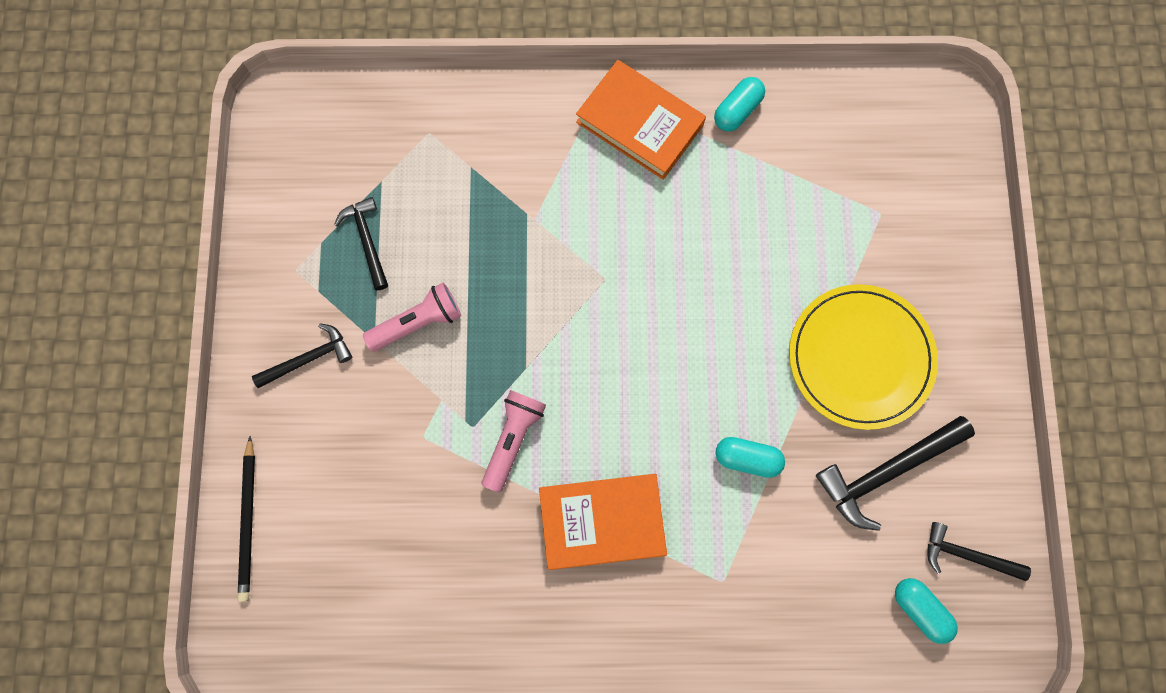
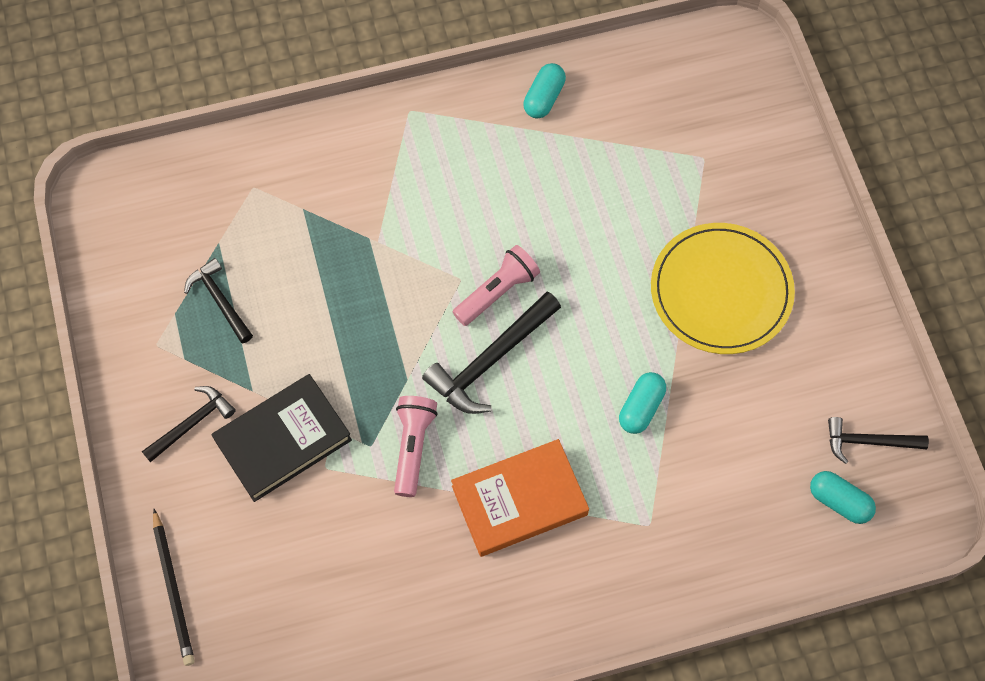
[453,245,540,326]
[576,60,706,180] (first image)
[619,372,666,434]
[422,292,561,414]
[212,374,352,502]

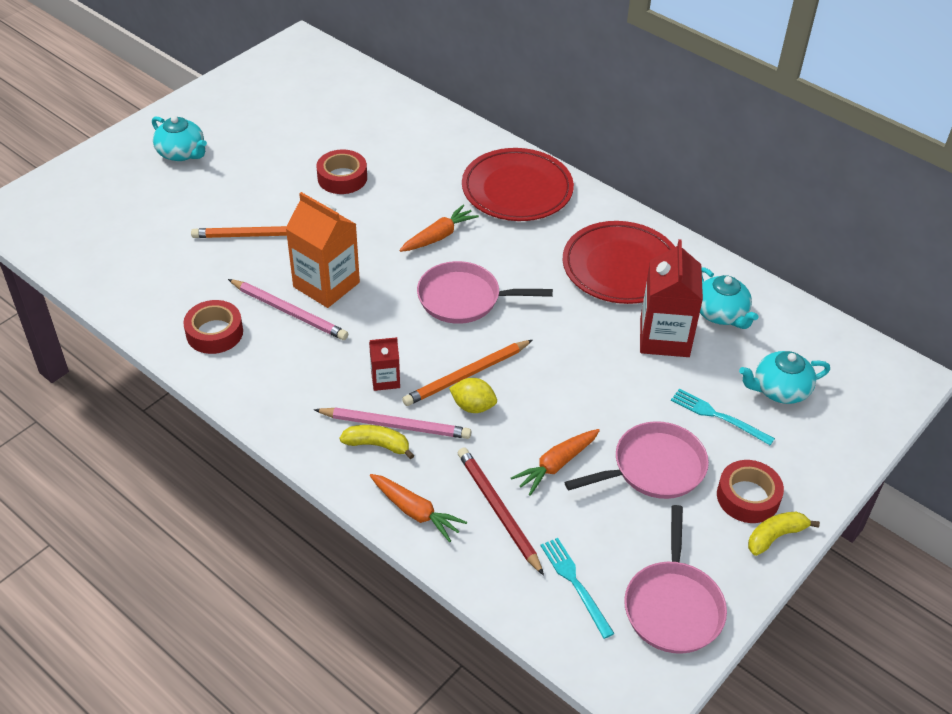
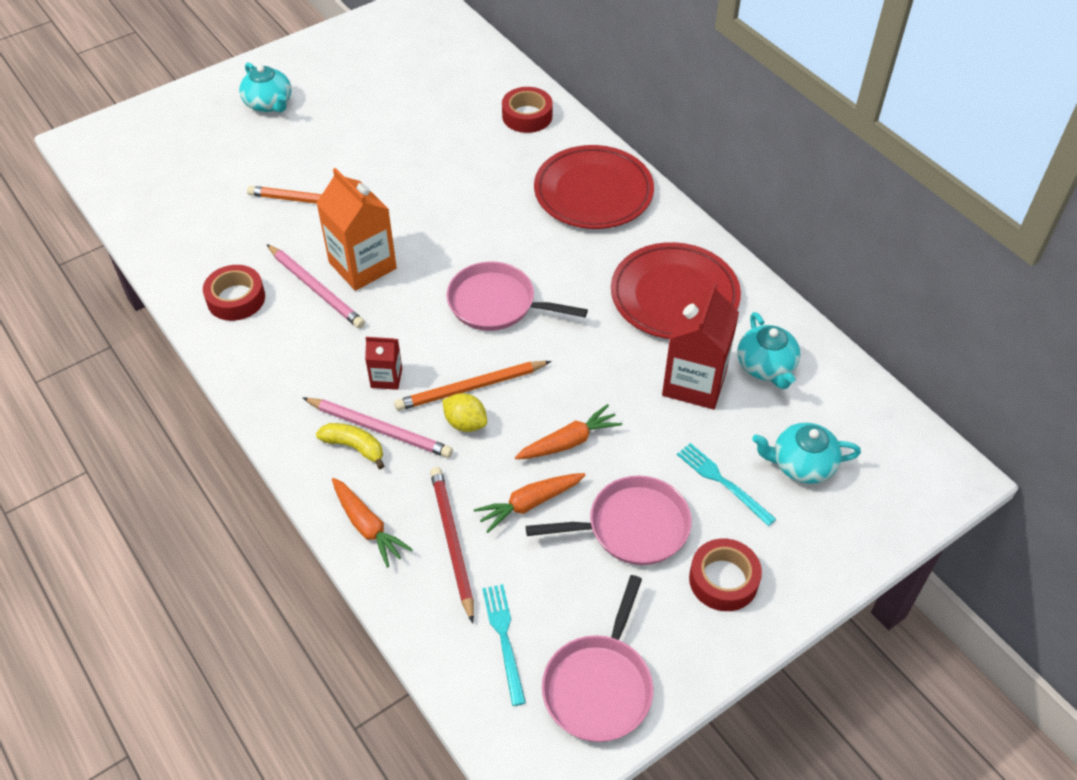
[502,87,553,133]
[515,404,622,459]
[748,512,820,556] (first image)

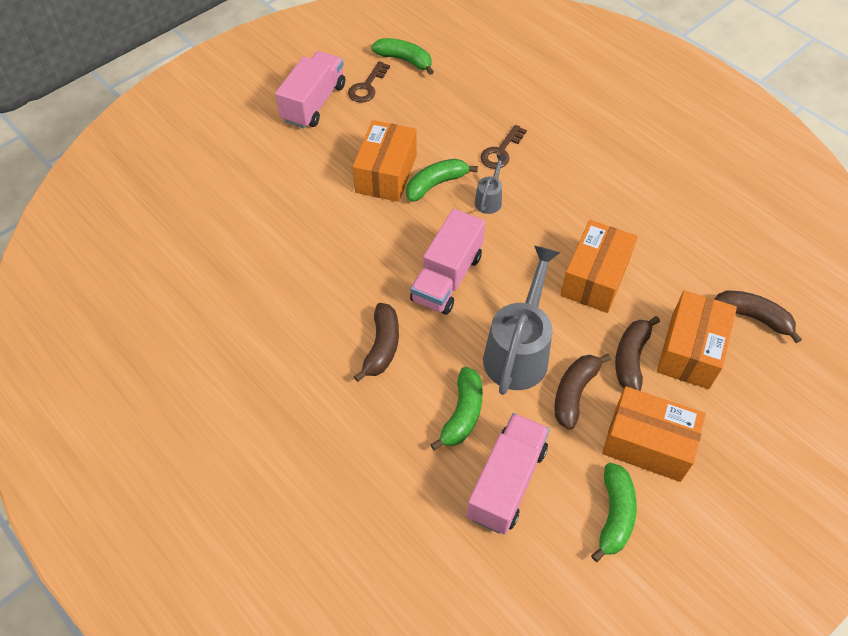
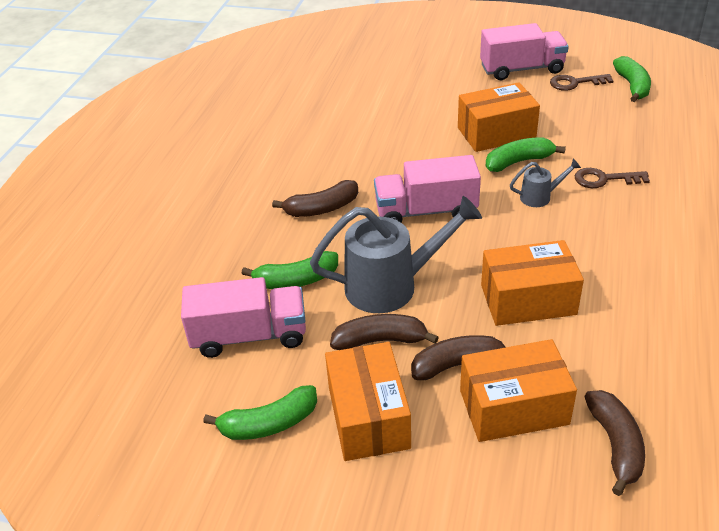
[486,137,566,172]

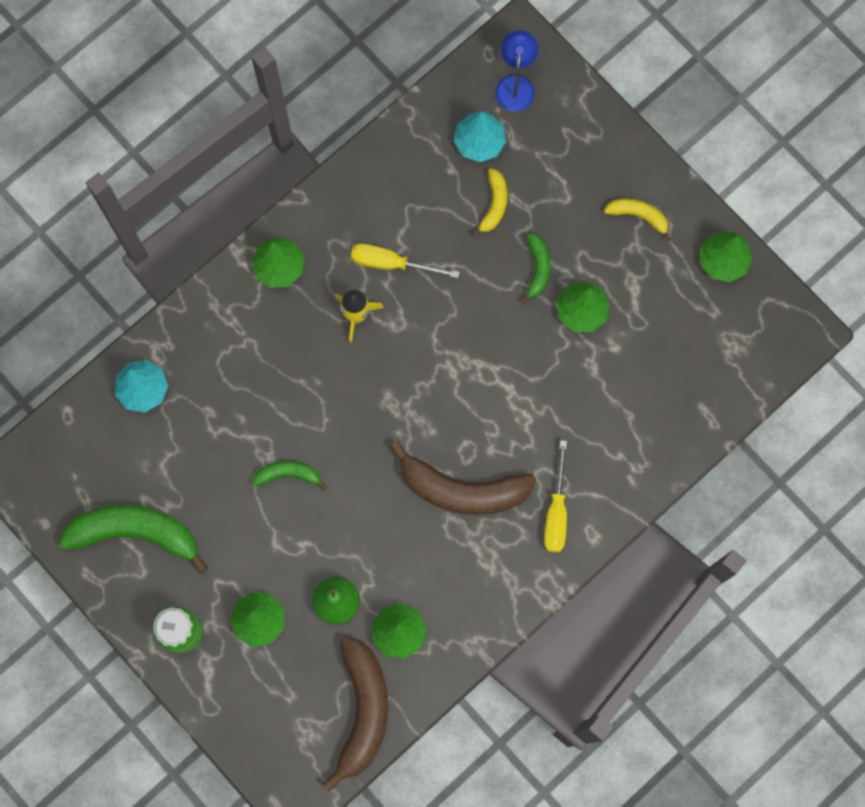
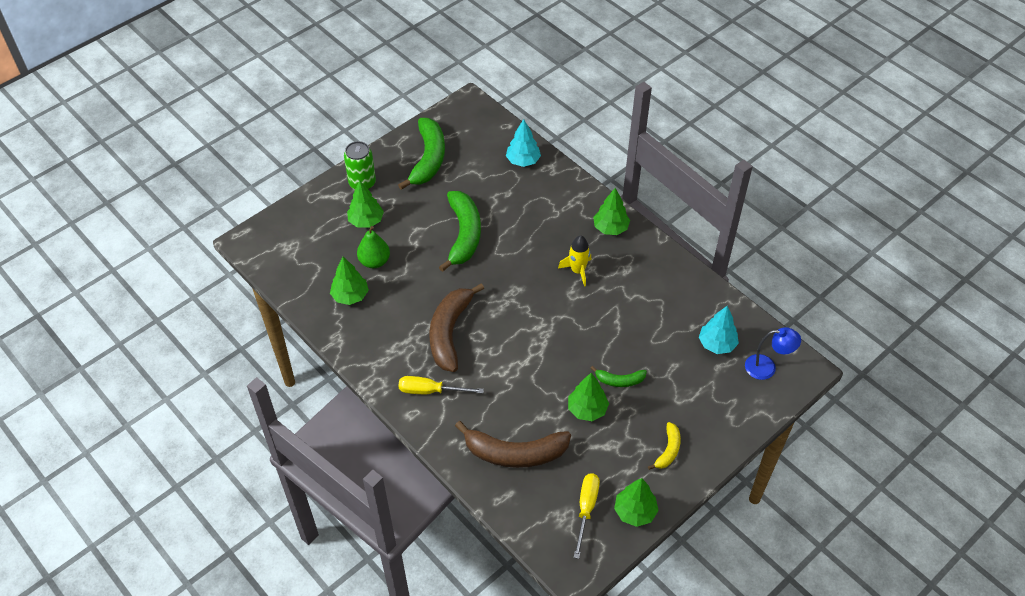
[439,191,481,272]
[455,421,571,468]
[574,473,600,559]
[472,168,508,236] (first image)

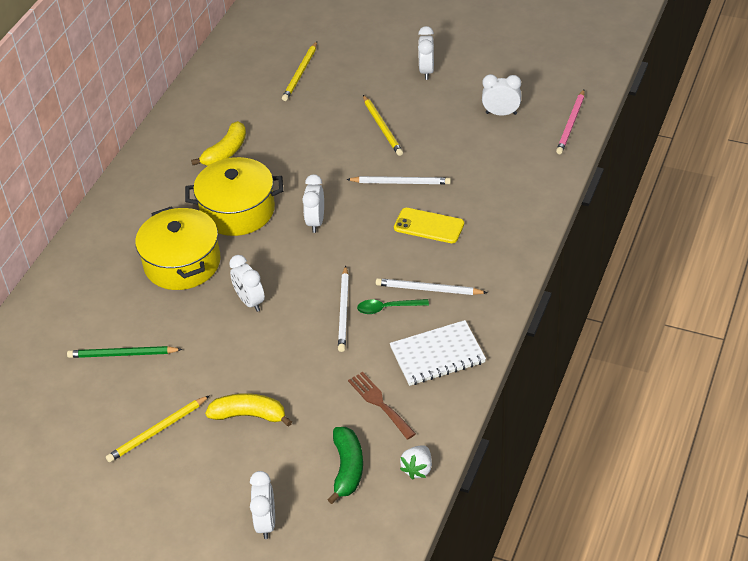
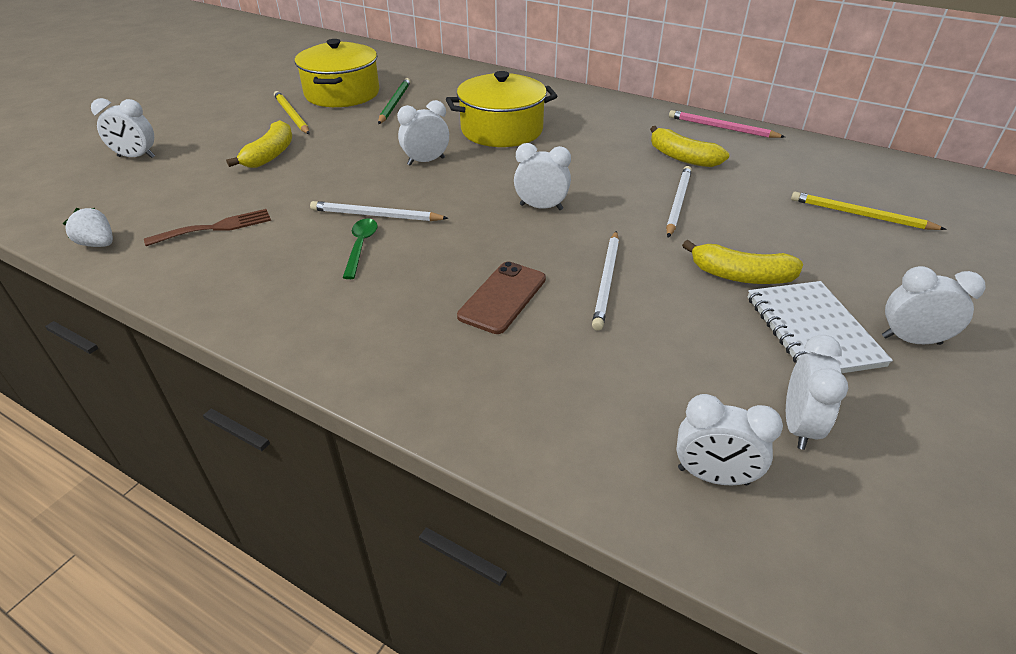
[295,39,379,107]
[327,427,363,504] (first image)
[682,240,803,284]
[666,166,692,238]
[748,281,893,373]
[457,261,546,334]
[669,110,785,138]
[676,394,783,485]

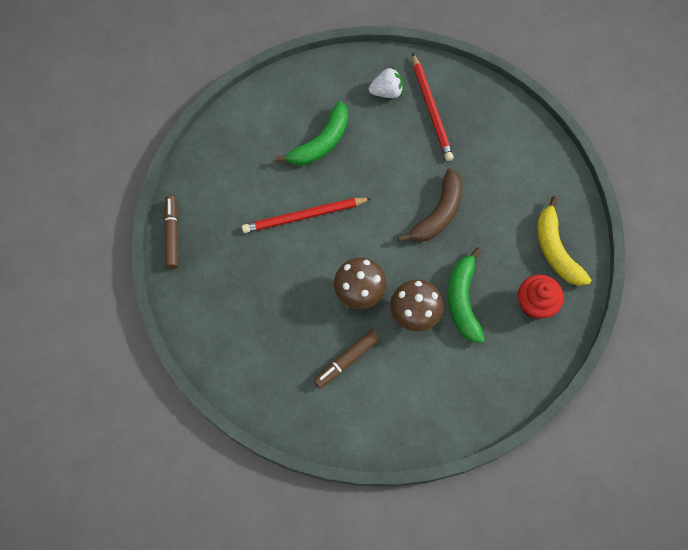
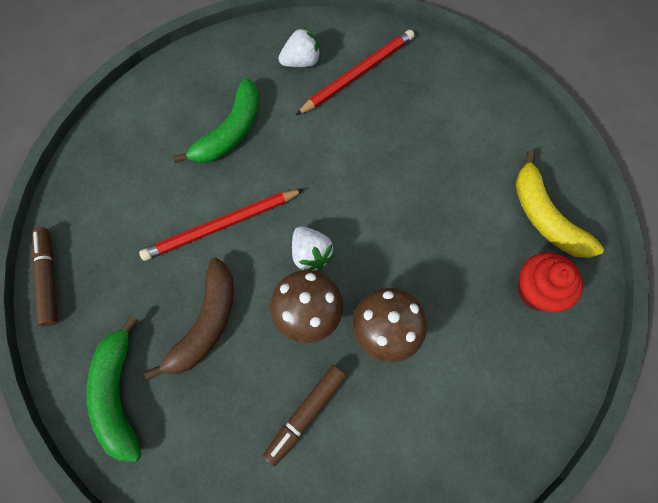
[144,257,234,380]
[296,30,414,115]
[87,316,142,462]
[292,226,335,271]

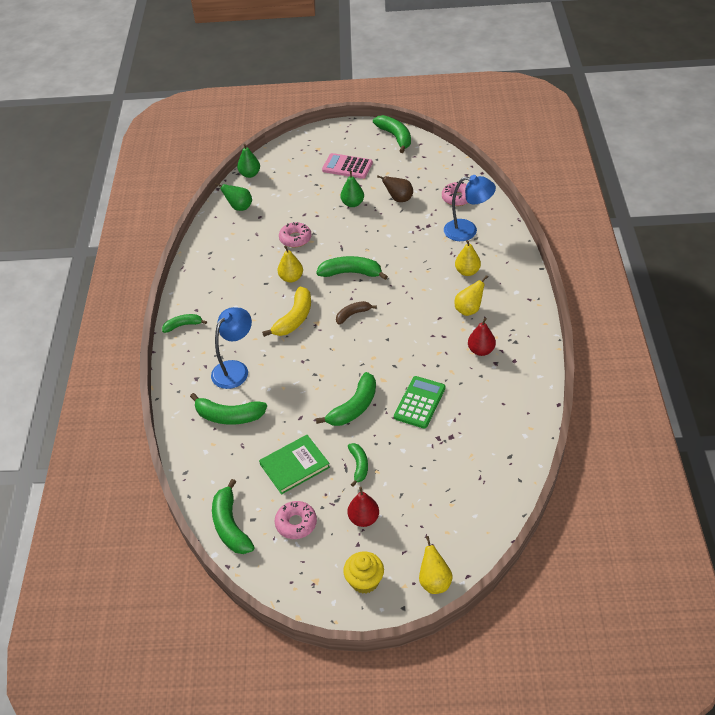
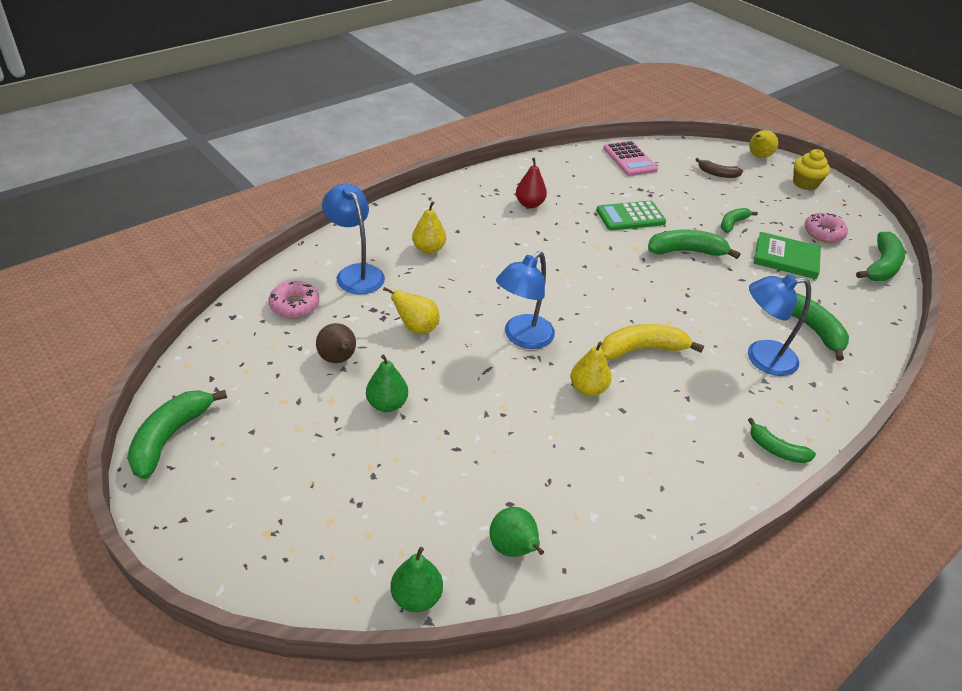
[279,222,311,248] (first image)
[496,251,555,349]
[603,141,658,176]
[695,158,743,178]
[348,487,379,527] (first image)
[383,287,440,334]

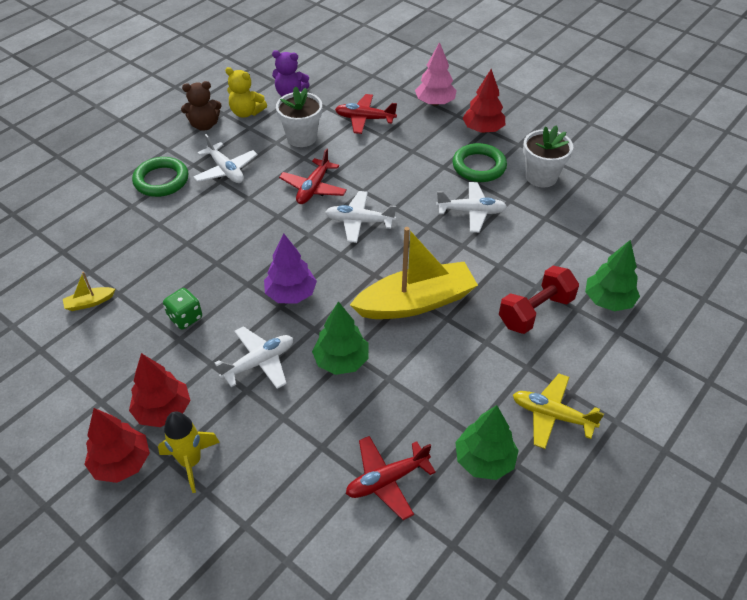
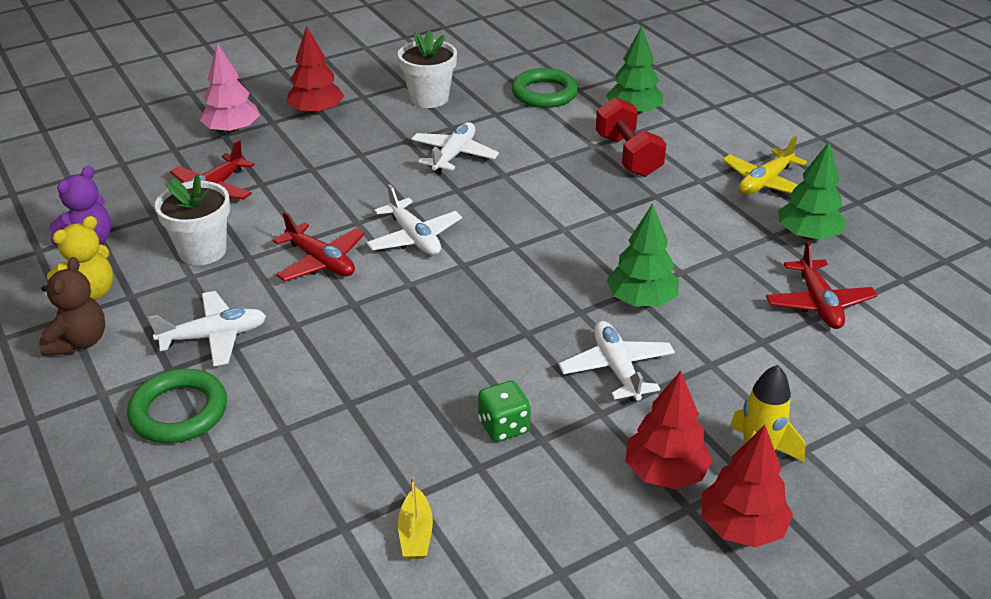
[264,233,317,304] (first image)
[366,184,462,255]
[350,227,478,319] (first image)
[512,68,578,108]

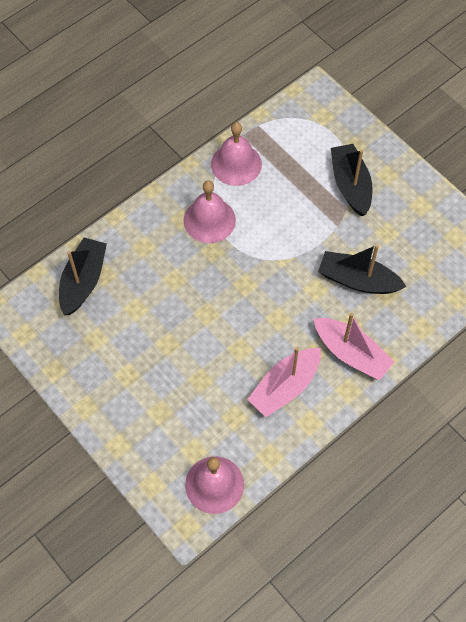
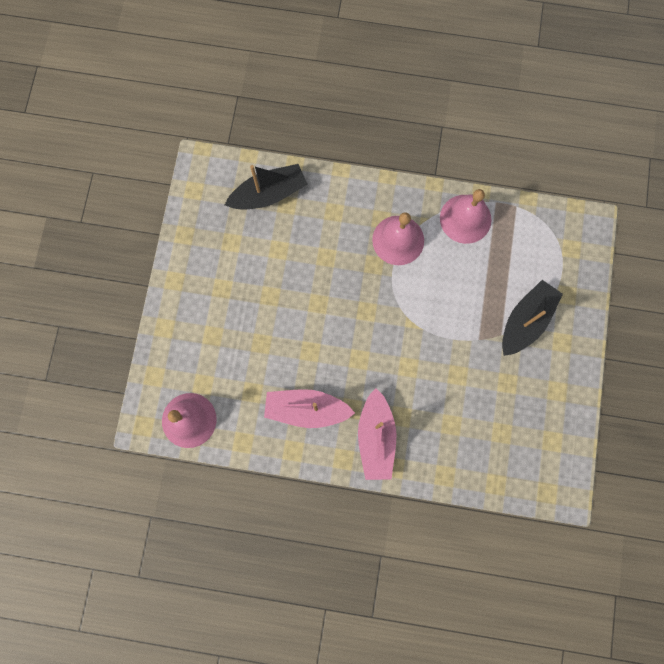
[318,244,407,294] (first image)

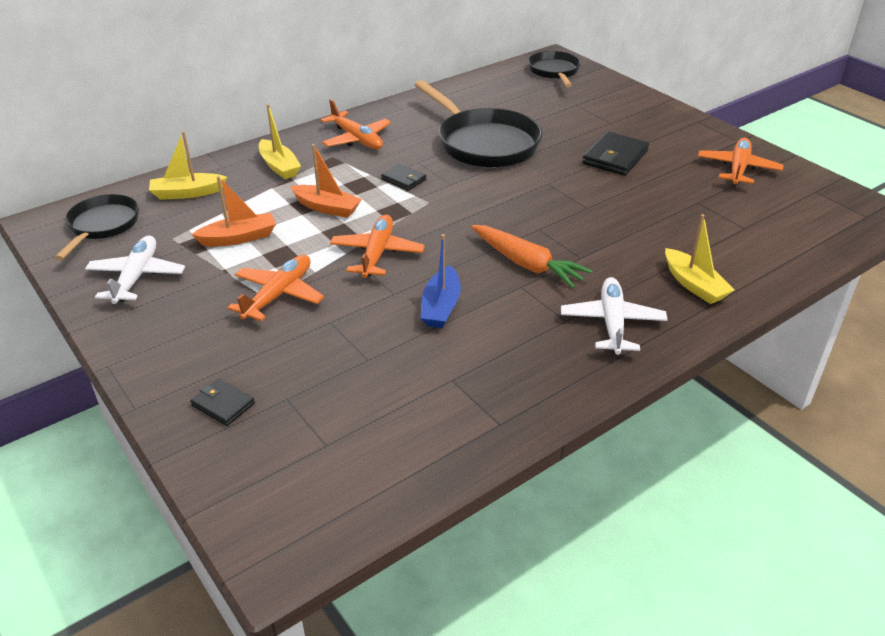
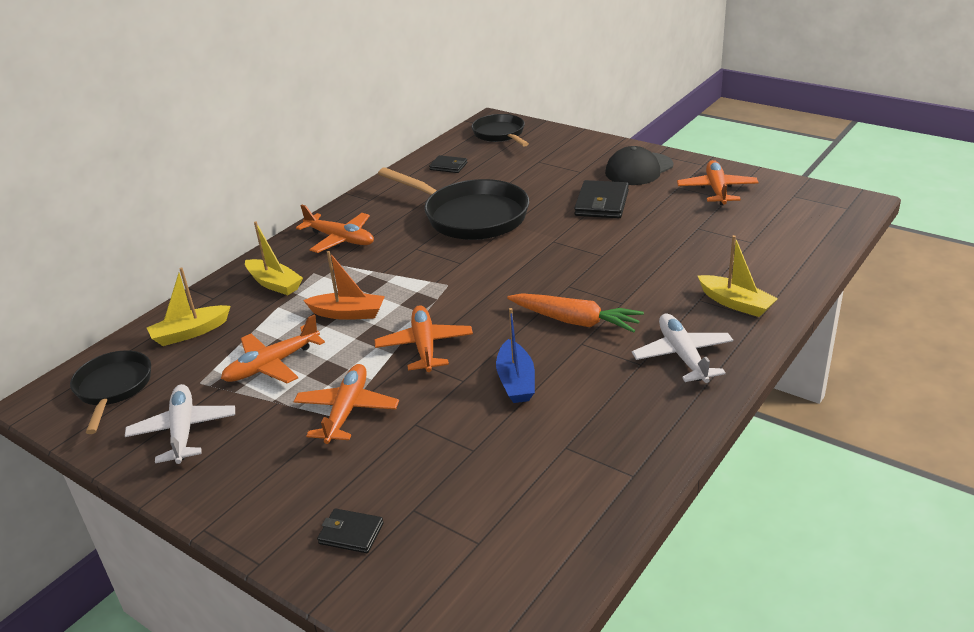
[221,314,325,383]
[429,155,467,173]
[605,146,673,185]

